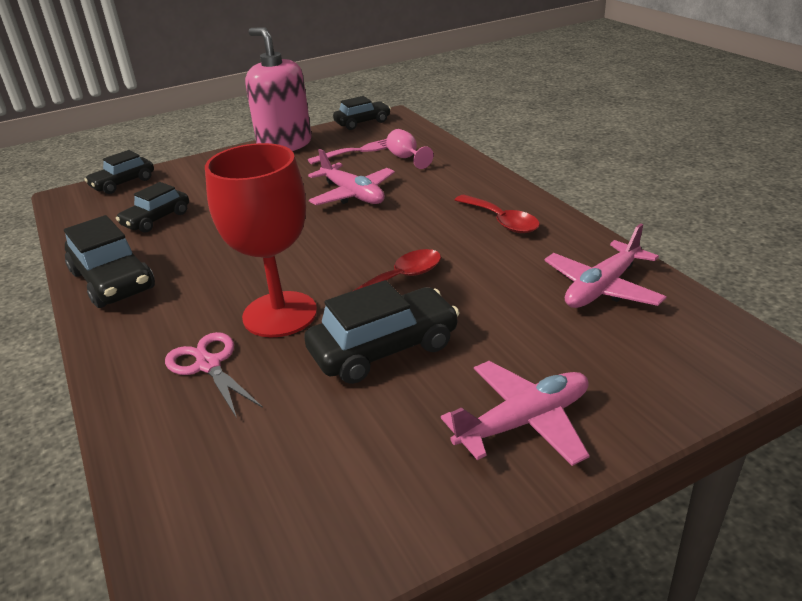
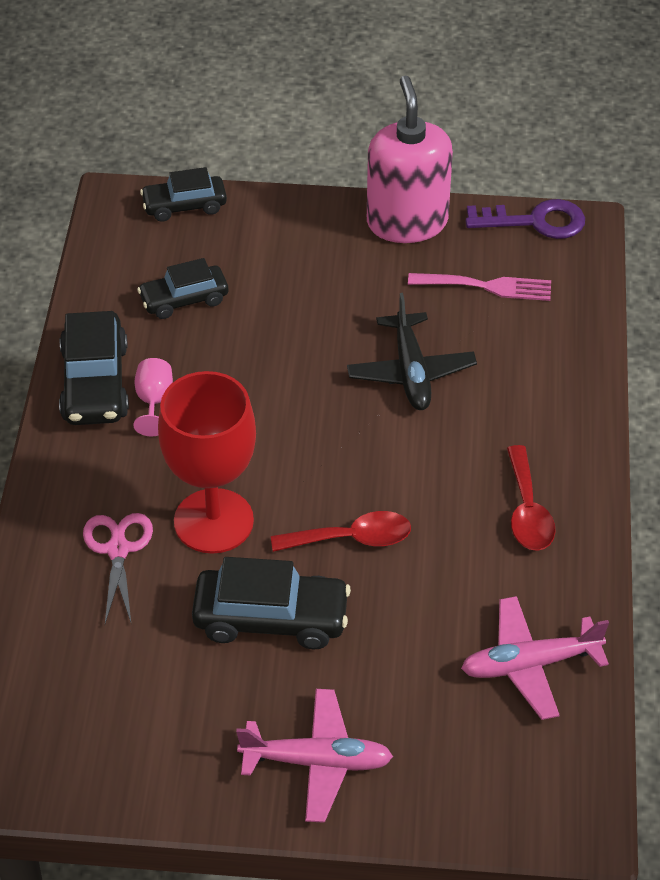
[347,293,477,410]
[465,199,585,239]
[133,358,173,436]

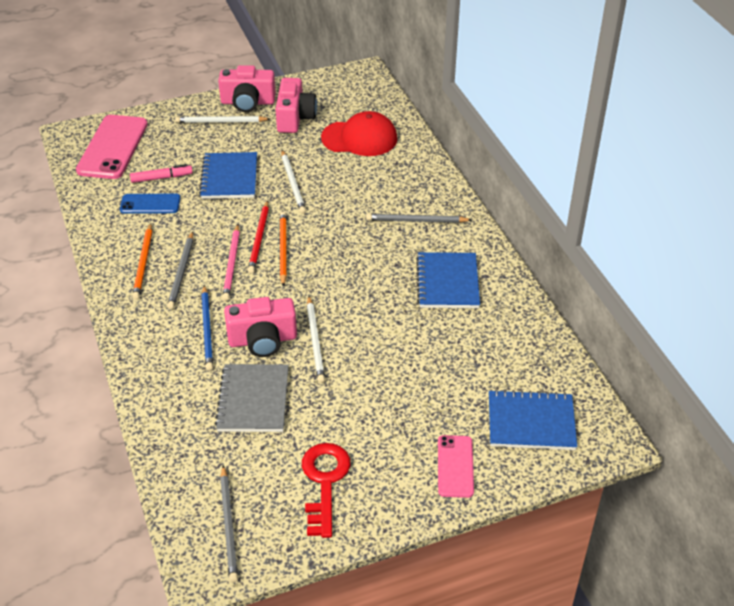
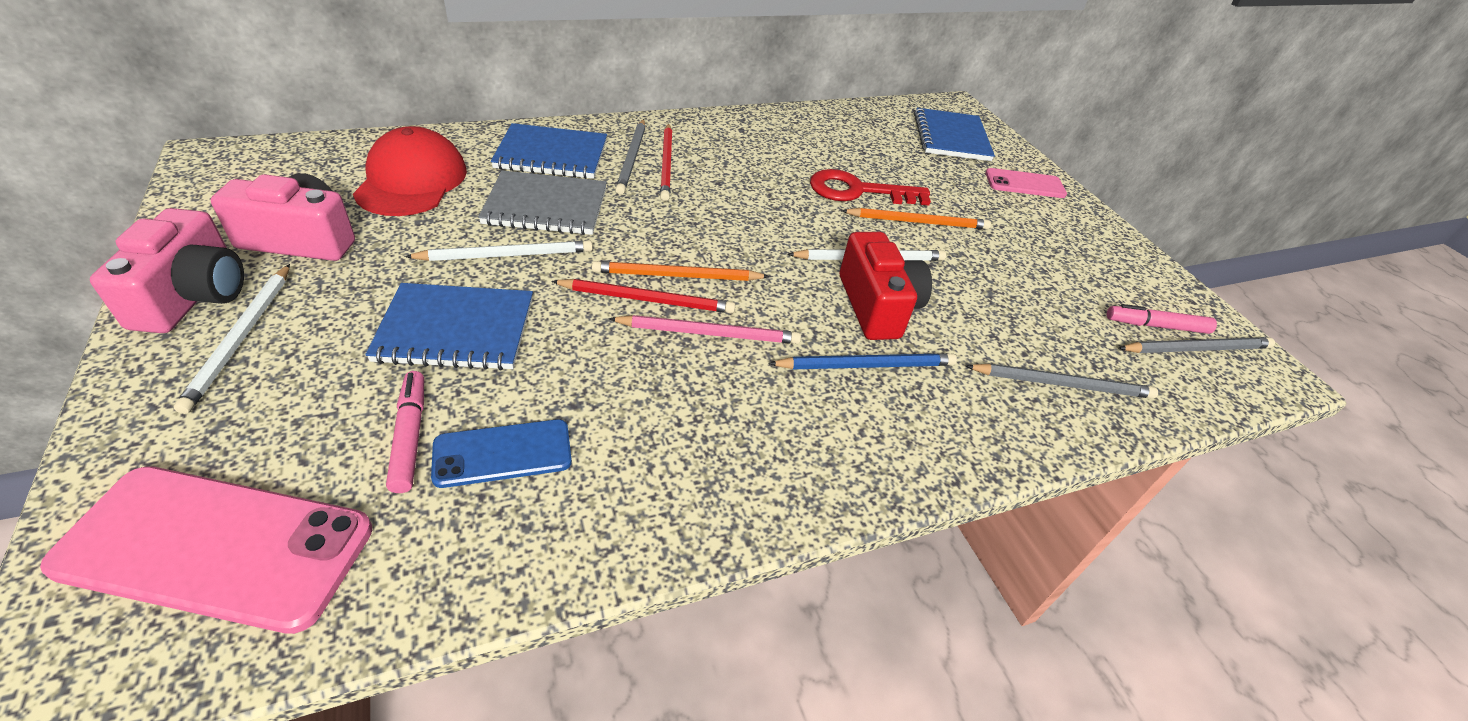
[431,419,572,488]
[841,208,991,229]
[966,363,1158,399]
[478,170,607,235]
[840,232,932,340]
[810,169,931,205]
[491,123,607,179]
[660,123,672,201]
[1107,304,1217,334]

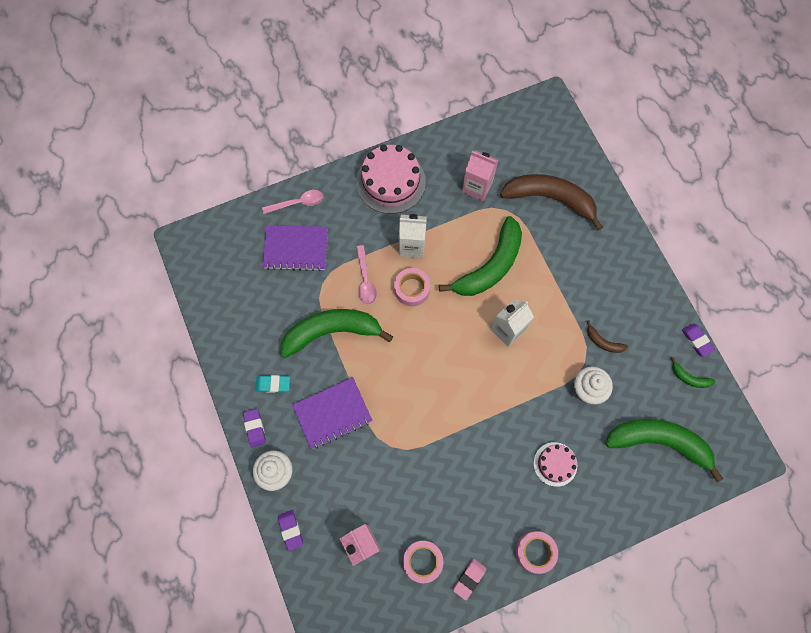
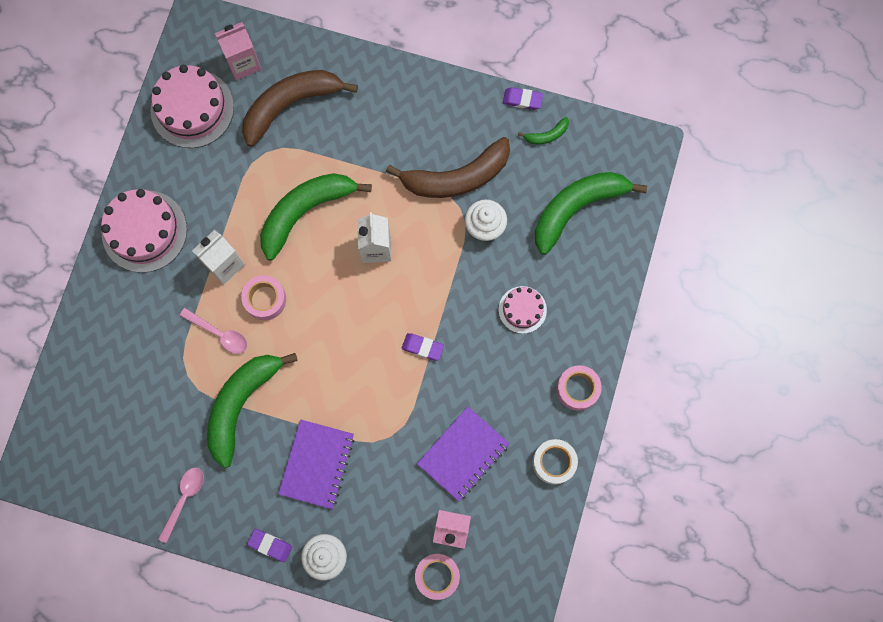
[255,375,290,393] (first image)
[158,467,204,543]
[417,407,510,502]
[402,333,444,361]
[415,554,460,600]
[260,173,372,260]
[533,439,578,485]
[215,22,262,80]
[386,137,510,198]
[150,65,234,148]

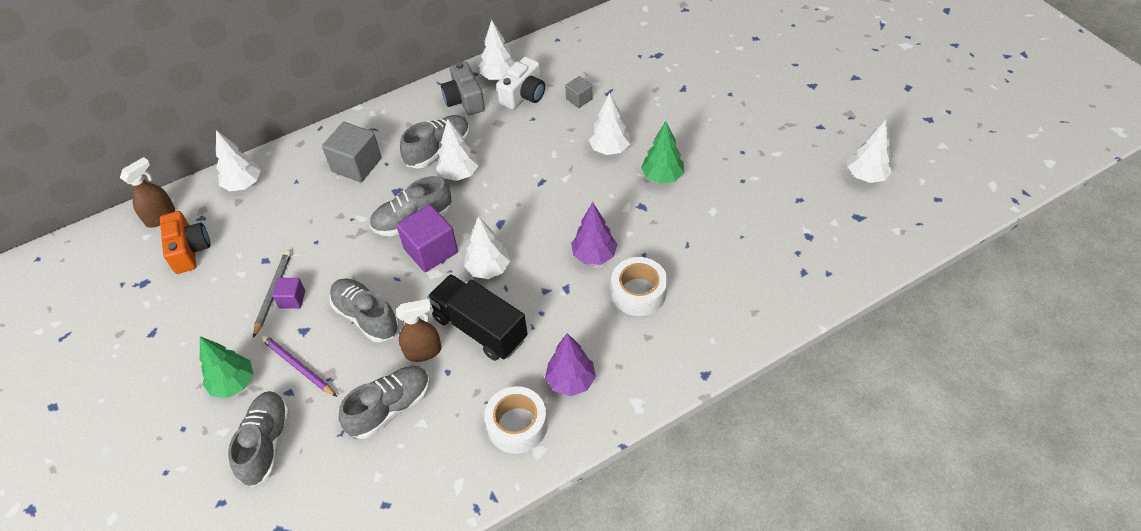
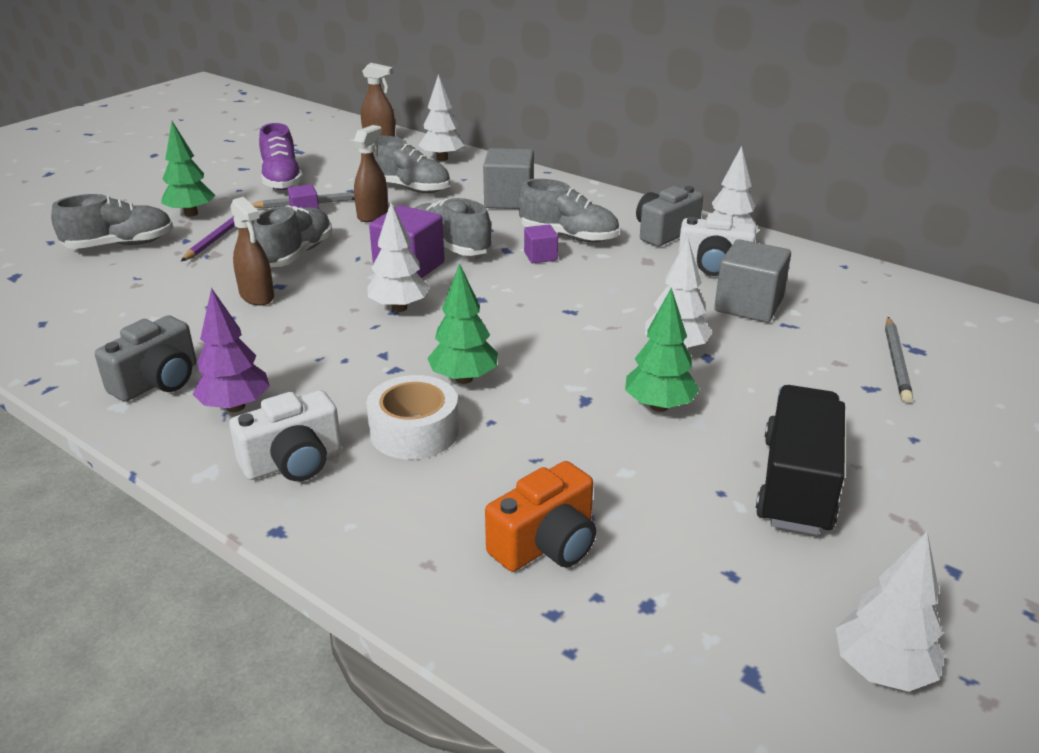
[485,461,596,572]
[375,136,450,193]
[756,385,845,535]
[524,225,558,263]
[95,315,196,402]
[714,239,791,323]
[427,263,498,384]
[229,390,342,481]
[259,123,303,190]
[354,125,388,222]
[885,317,913,403]

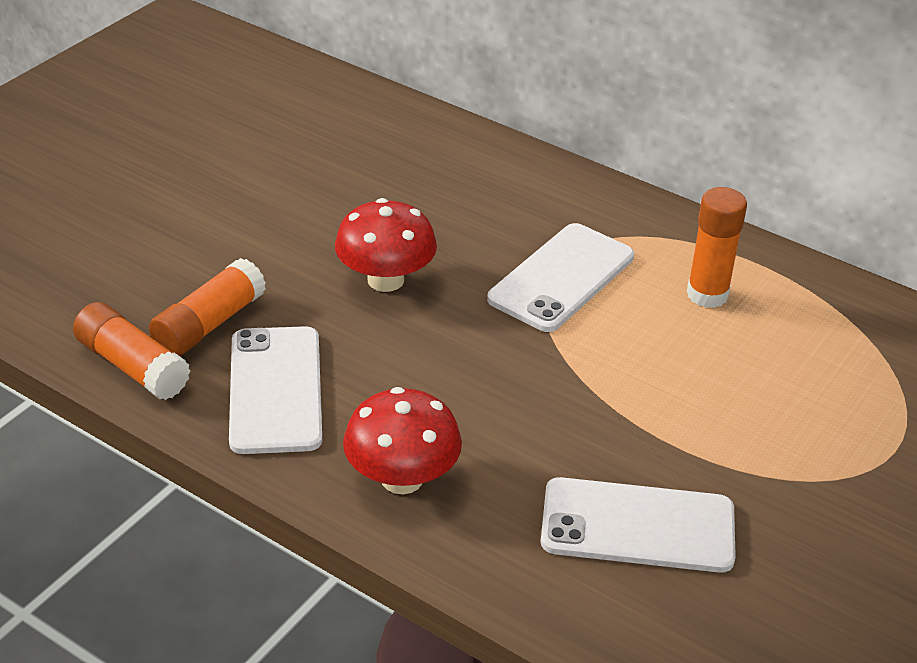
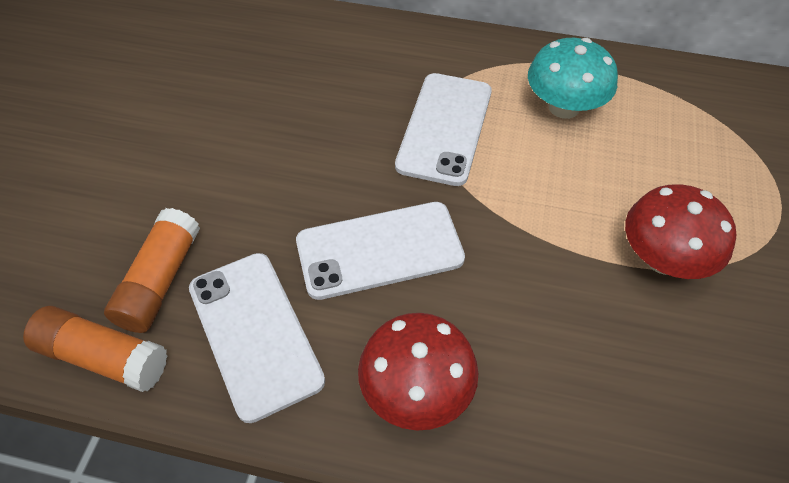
[625,185,736,279]
[296,202,465,300]
[528,38,618,119]

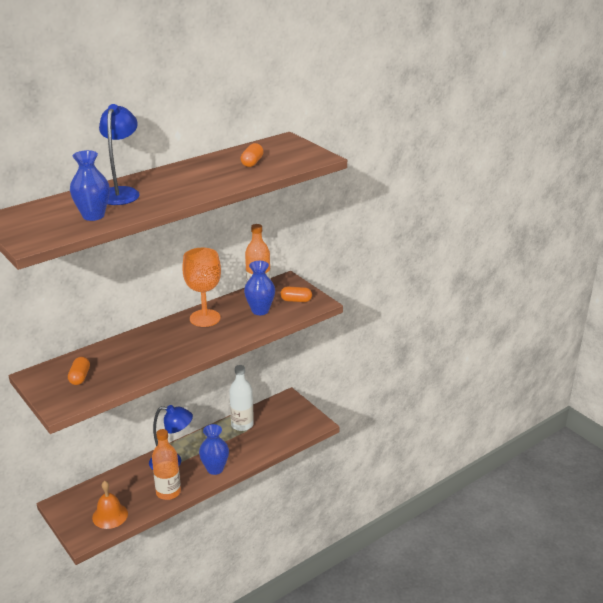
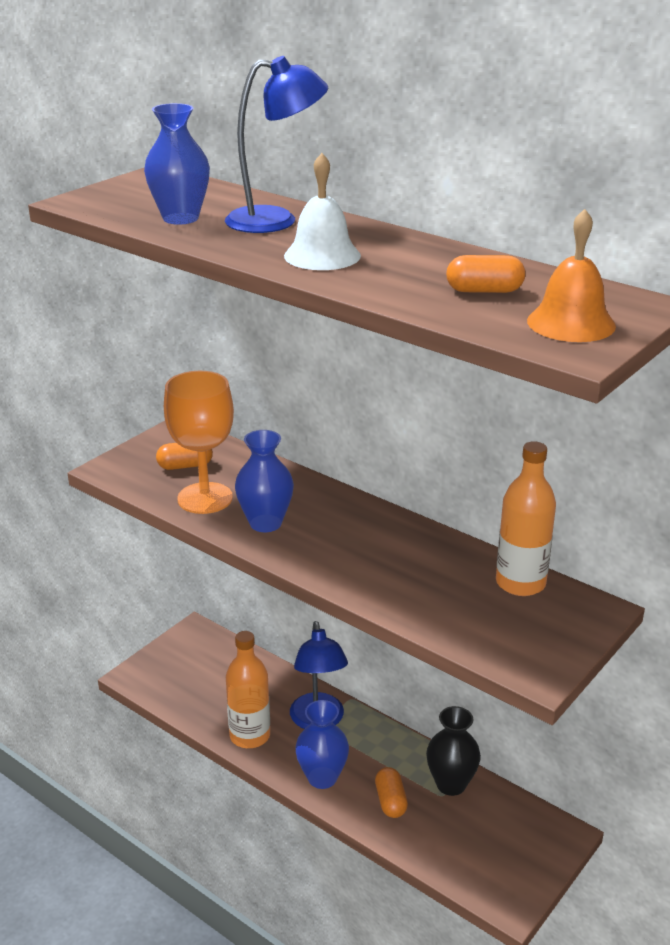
[527,209,616,342]
[164,371,234,514]
[426,706,481,796]
[235,430,294,532]
[375,767,408,818]
[284,153,361,270]

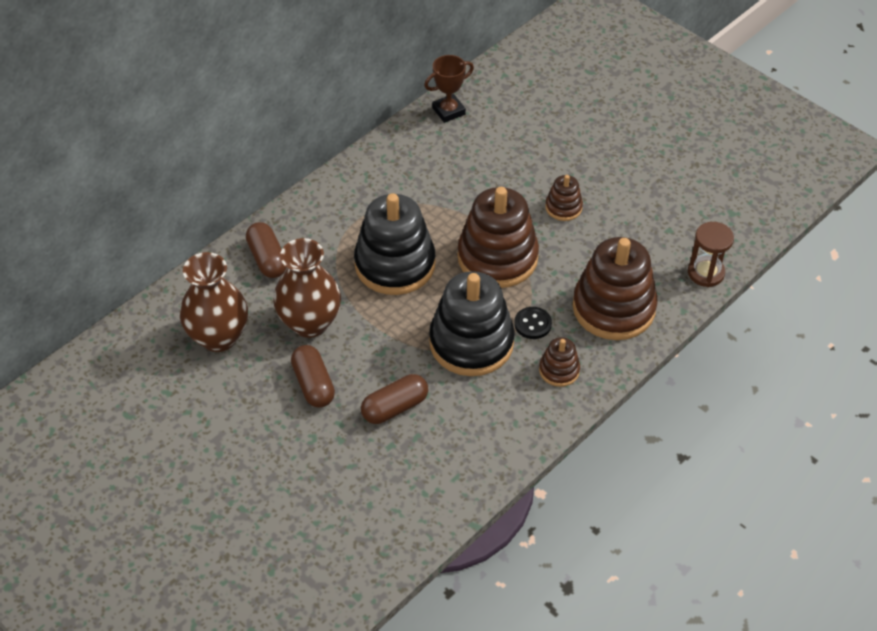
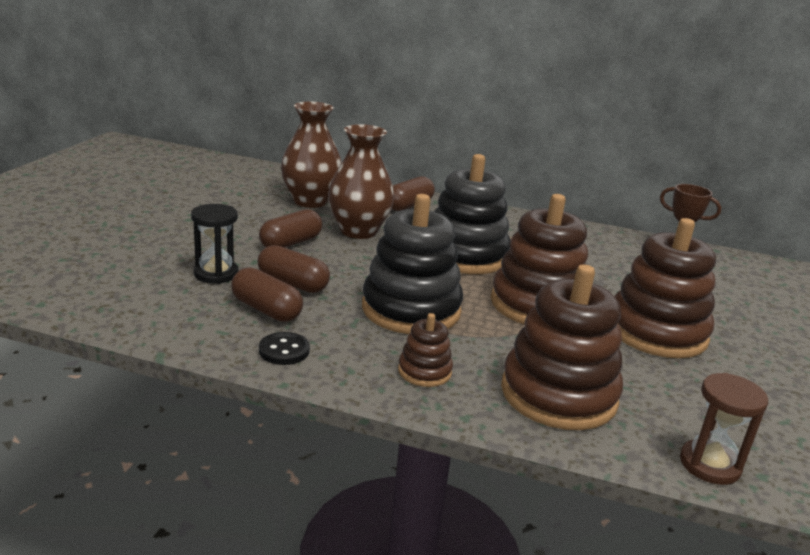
[259,332,310,365]
[614,218,716,358]
[191,204,238,284]
[231,267,303,322]

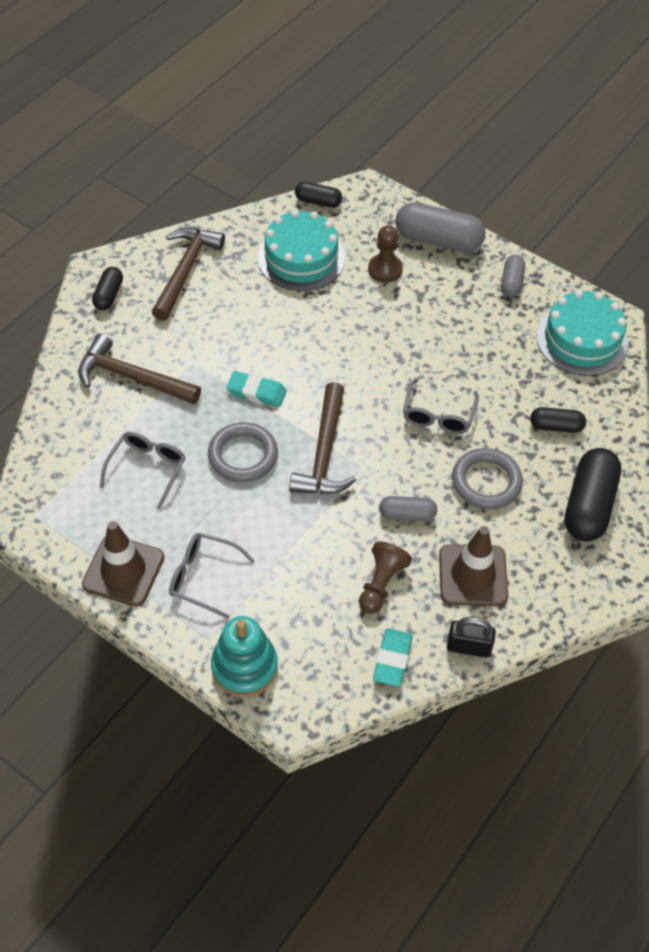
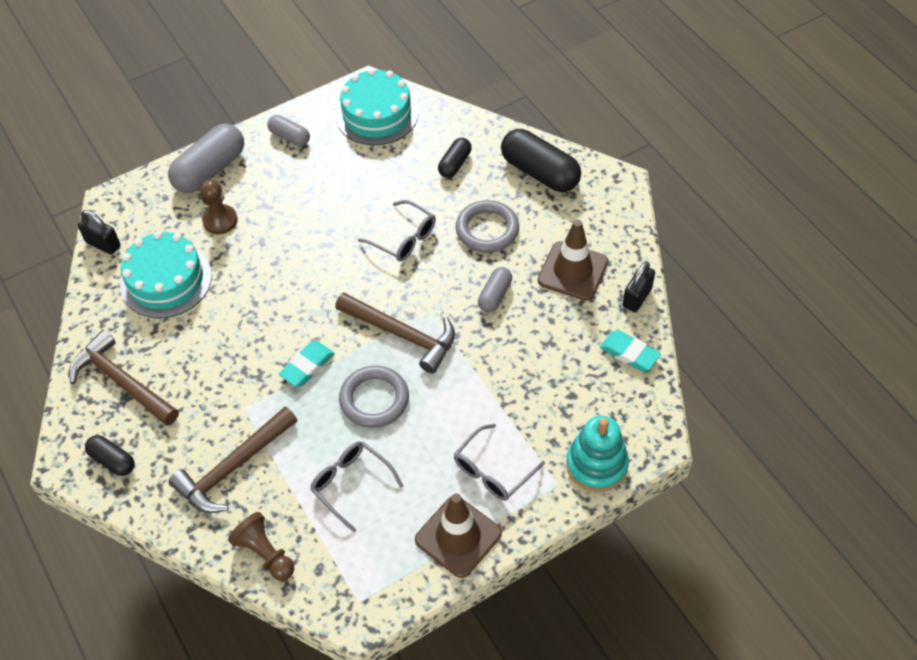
[78,210,120,255]
[228,512,294,581]

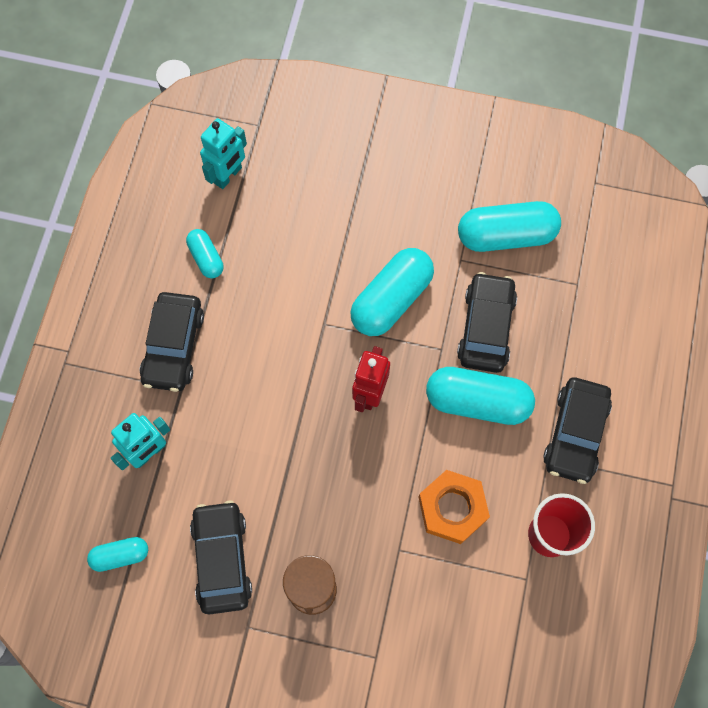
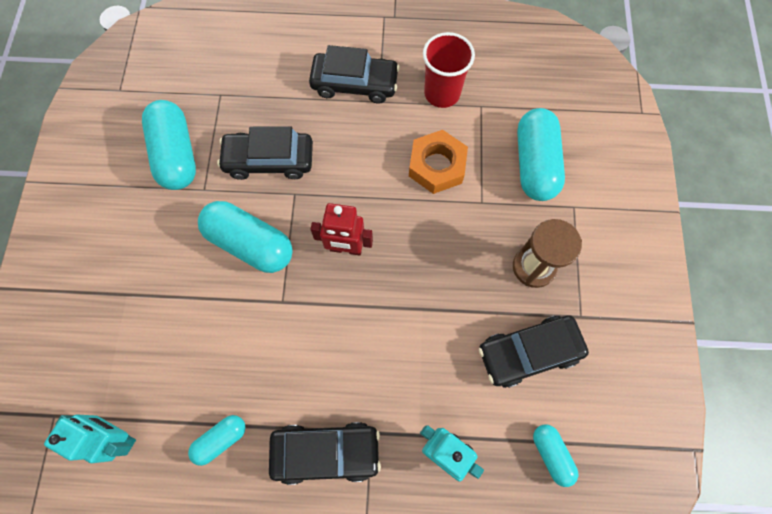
[517,108,565,201]

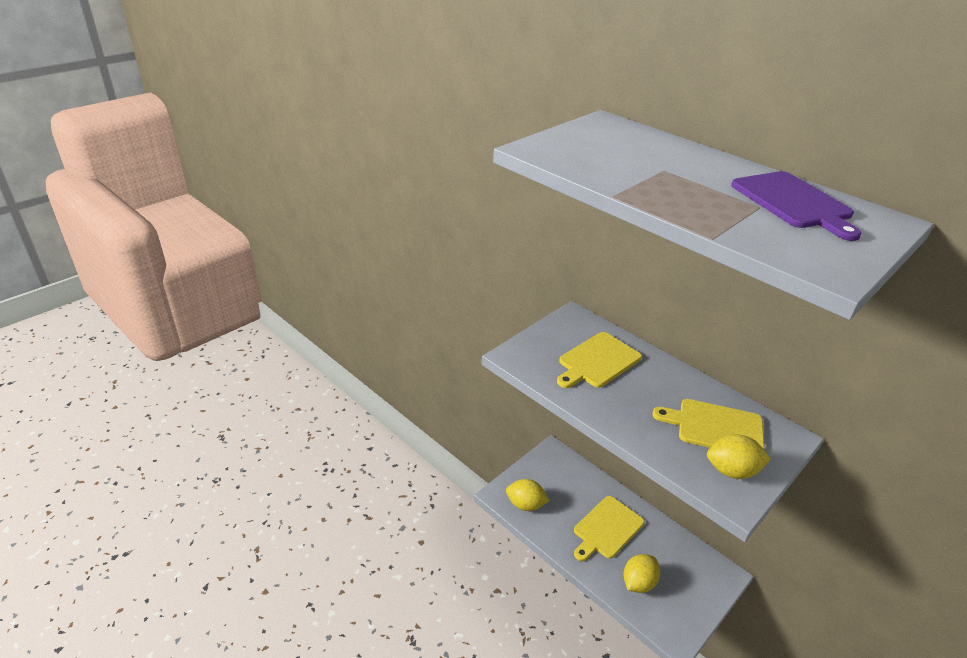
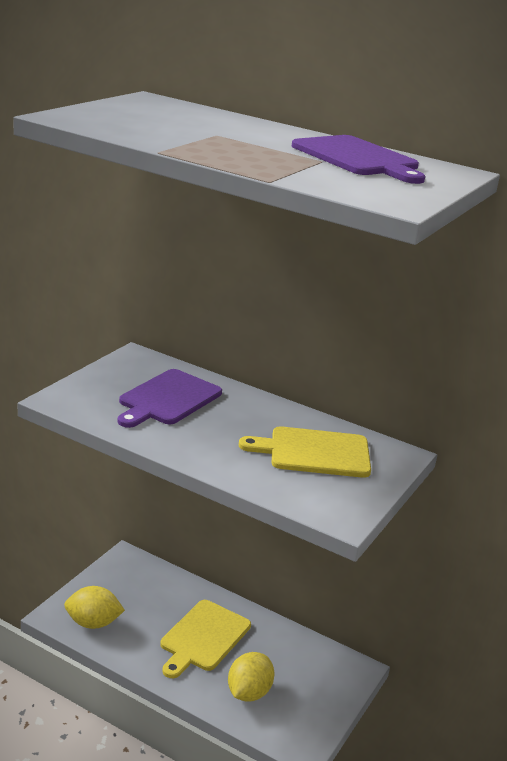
[118,369,222,428]
[707,434,771,479] (first image)

